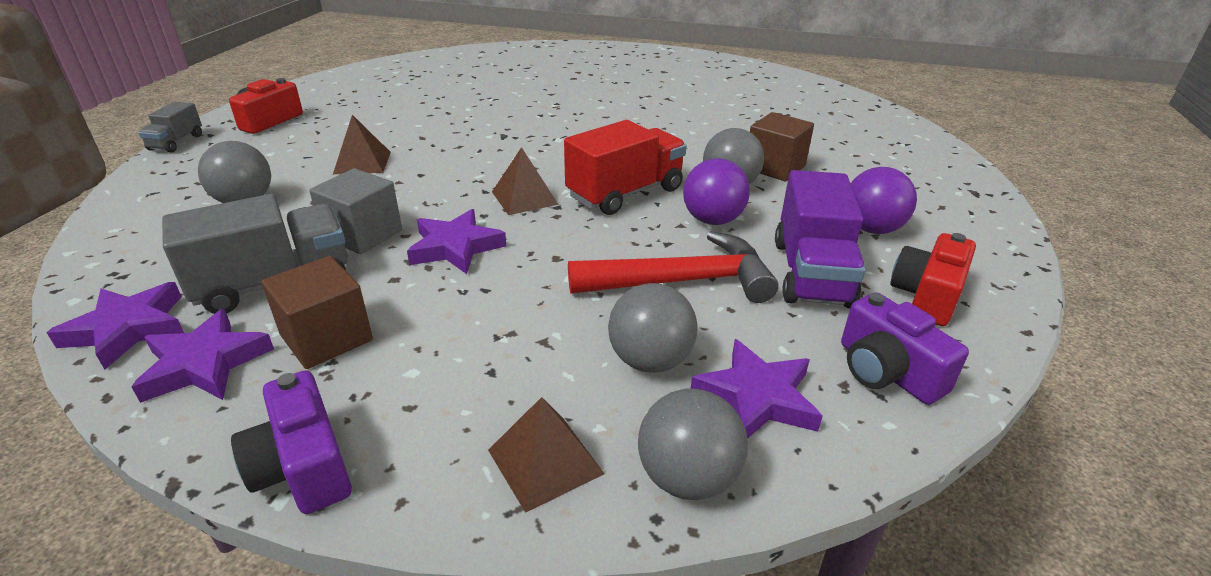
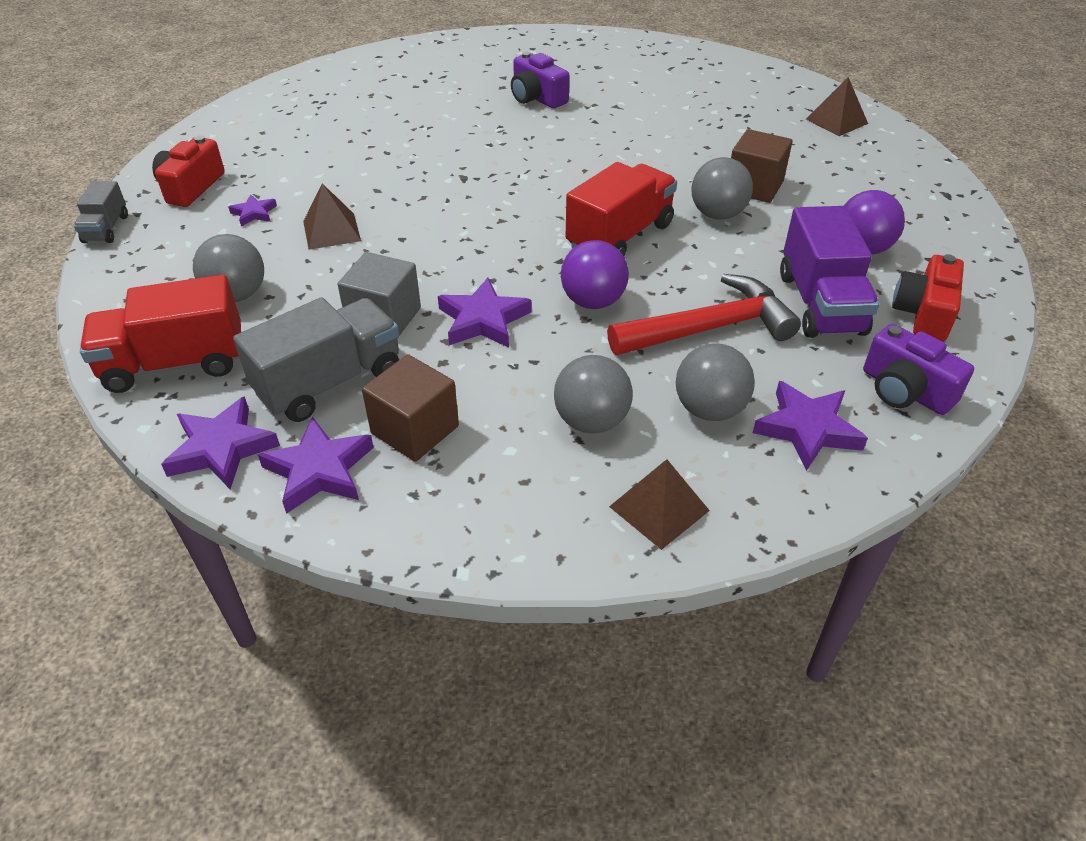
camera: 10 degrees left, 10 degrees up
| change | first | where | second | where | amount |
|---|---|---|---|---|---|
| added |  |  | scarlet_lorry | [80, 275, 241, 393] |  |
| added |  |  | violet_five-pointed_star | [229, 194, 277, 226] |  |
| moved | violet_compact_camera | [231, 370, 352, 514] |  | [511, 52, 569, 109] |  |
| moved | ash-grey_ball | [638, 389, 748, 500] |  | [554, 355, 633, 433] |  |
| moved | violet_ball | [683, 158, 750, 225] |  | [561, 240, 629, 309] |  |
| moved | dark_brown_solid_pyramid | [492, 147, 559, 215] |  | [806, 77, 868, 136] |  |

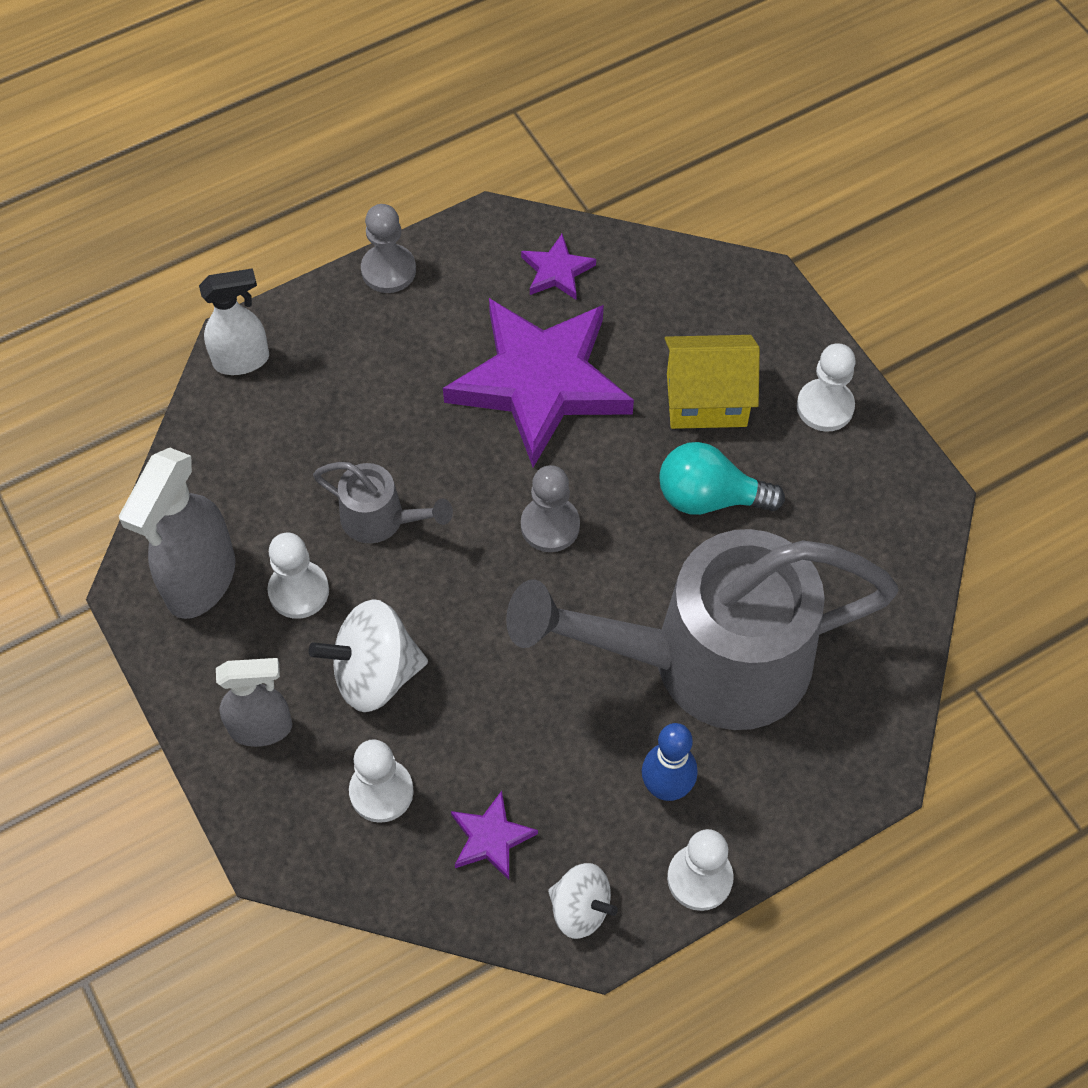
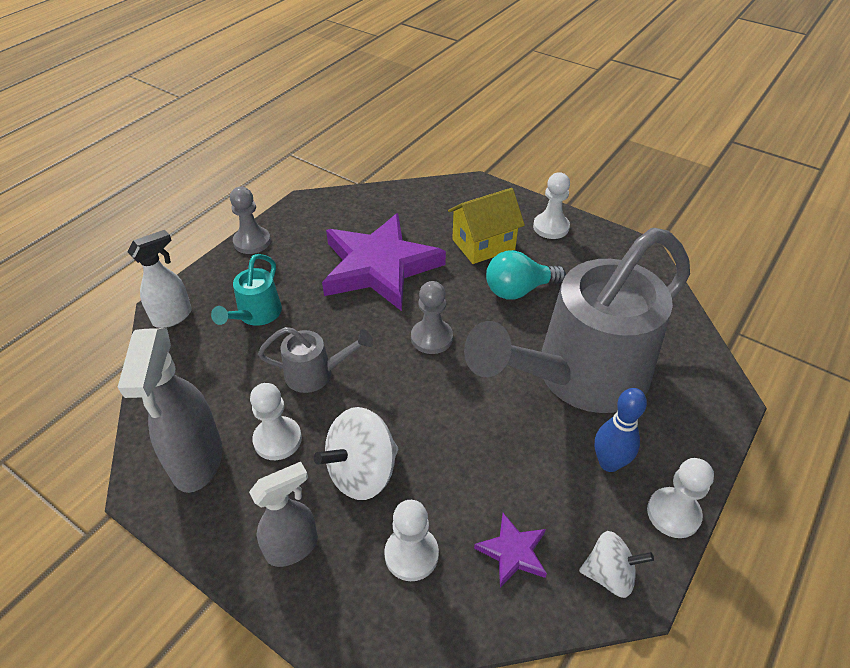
camera: 25 degrees left, 15 degrees down
| change | first | where | second | where | amount |
|---|---|---|---|---|---|
| added |  |  | aqua_watering_can | [211, 254, 282, 326] |  |
| removed | violet_five-pointed_star | [521, 234, 596, 300] |  |  |  |

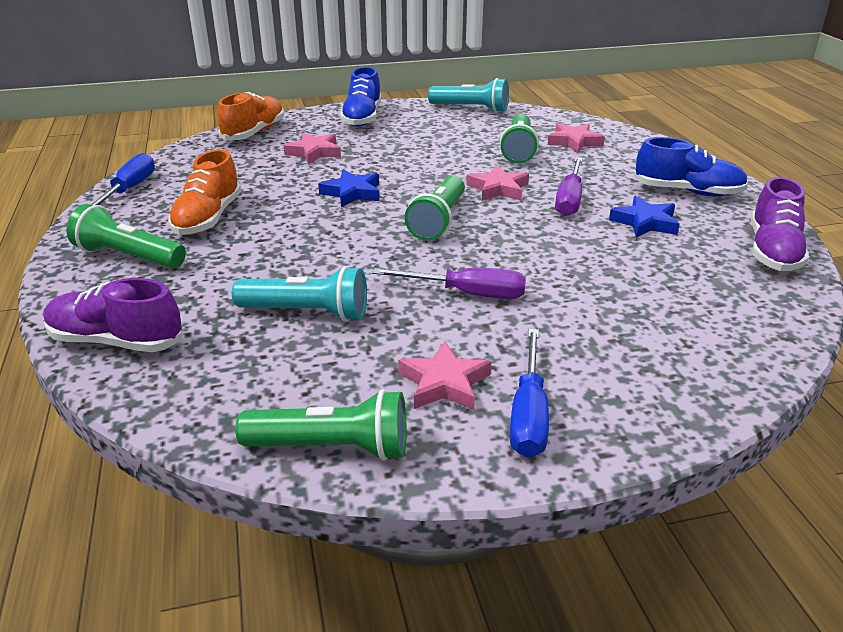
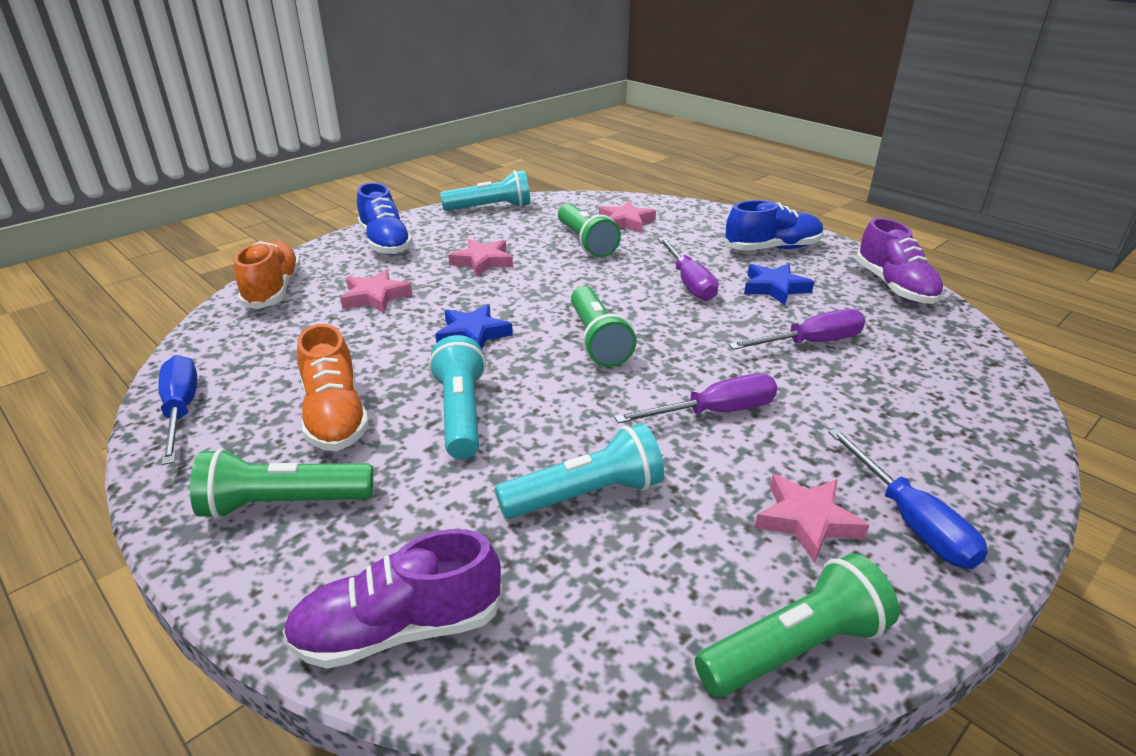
camera: 30 degrees left, 0 degrees up
| change | first | where | second | where | amount |
|---|---|---|---|---|---|
| added |  |  | aqua_pocket_torch | [429, 335, 486, 459] |  |
| moved | rose-pink_five-pointed_star | [467, 165, 529, 201] |  | [448, 239, 513, 277] |  |
| added |  |  | violet_hand_screwdriver | [729, 309, 865, 350] |  |

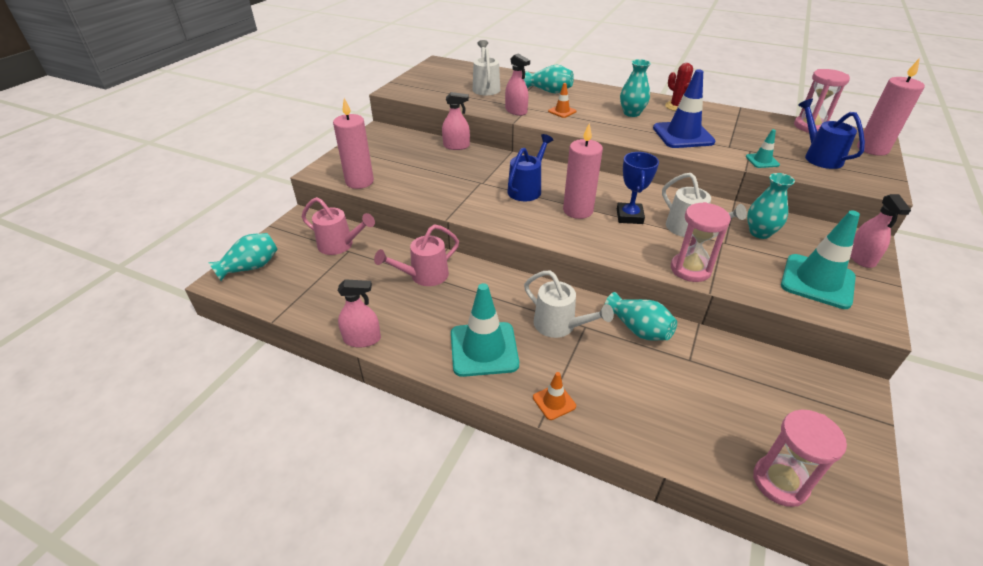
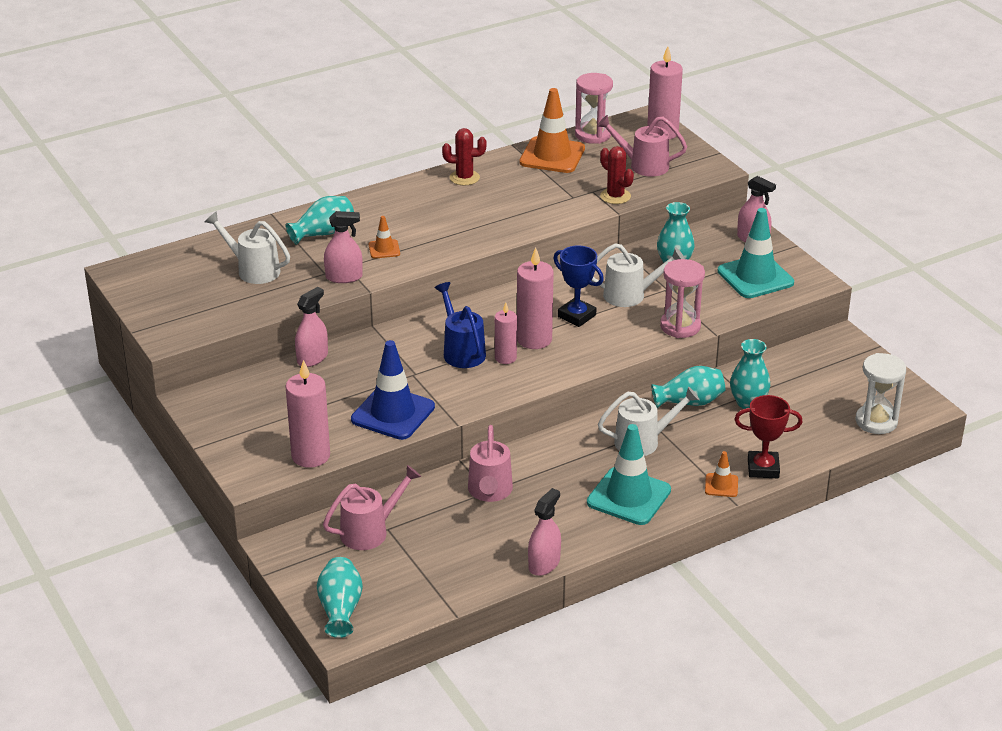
camera: 55 degrees left, 5 degrees down
| change | first | where | second | where | amount |
|---|---|---|---|---|---|
| moved | royal_blue_traffic_cone | [653, 69, 716, 148] |  | [351, 340, 435, 440] |  |
| added |  |  | rose-pink_candle | [495, 303, 517, 364] |  |
| added |  |  | orange-coloured_traffic_cone | [519, 88, 585, 173] |  |
| recoloured | royal_blue_watering_can | [798, 99, 865, 169] | rose-pink_watering_can | [597, 115, 687, 177] |  |
| replaced | aqua_traffic_cone | [746, 129, 780, 168] | scarlet_prickly_plant | [600, 146, 634, 204] |  |
| moved | aqua_vase | [620, 59, 651, 117] |  | [730, 339, 770, 409] |  |
| added |  |  | scarlet_trophy | [734, 395, 803, 478] |  |
| recoloured | rose-pink_sand_timer | [753, 409, 847, 507] | snow-white_sand_timer | [856, 353, 906, 434] |  |

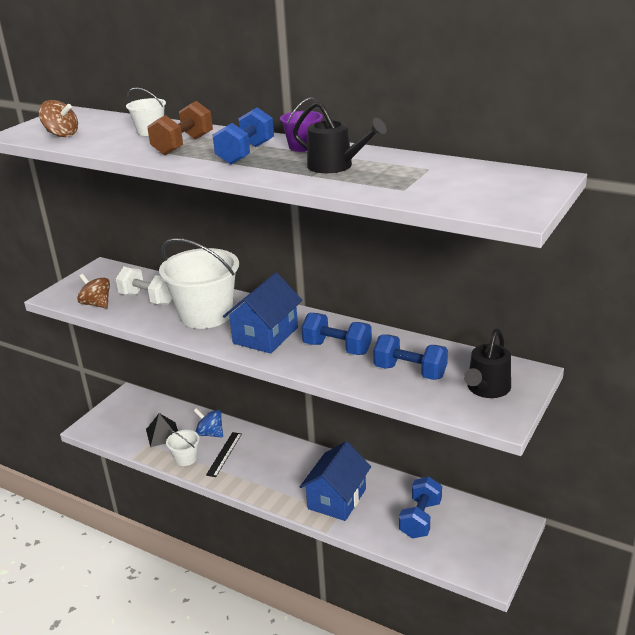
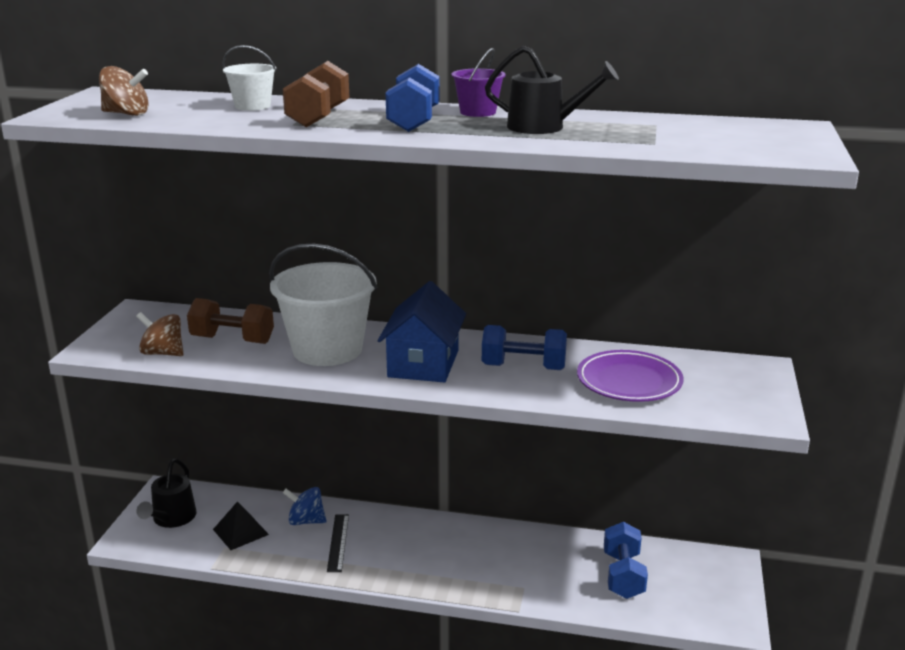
camera: 20 degrees left, 5 degrees down
| change | first | where | second | where | amount |
|---|---|---|---|---|---|
| moved | ebony_watering_can | [464, 329, 511, 398] |  | [136, 459, 197, 528] |  |
| recoloured | snow-white_free_weight | [115, 266, 172, 305] | dark_brown_free_weight | [187, 298, 274, 344] |  |
| replaced | royal_blue_free_weight | [373, 334, 448, 380] | violet_flat_dish | [577, 350, 683, 402] |  |
| removed | snow-white_sand_bucket | [166, 430, 200, 466] |  |  |  |
| removed | royal_blue_toy_house | [300, 441, 371, 521] |  |  |  |

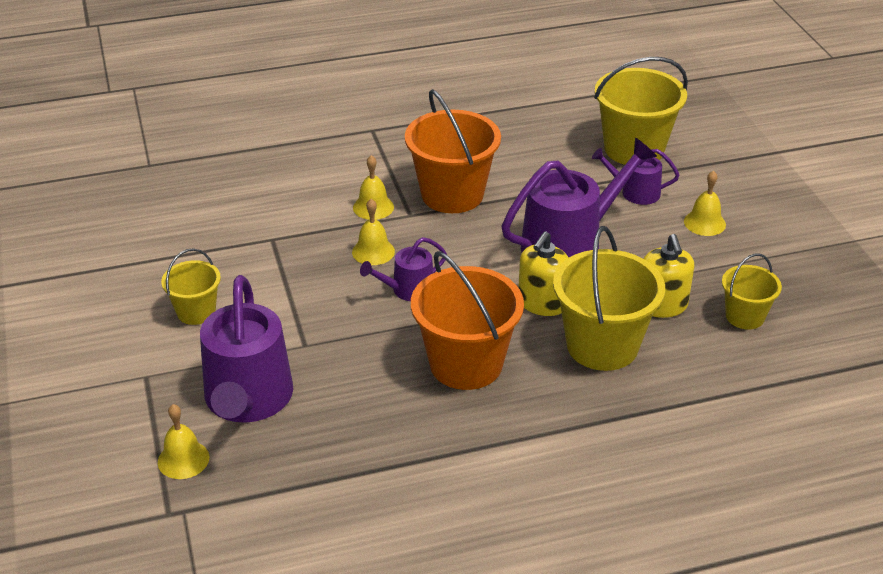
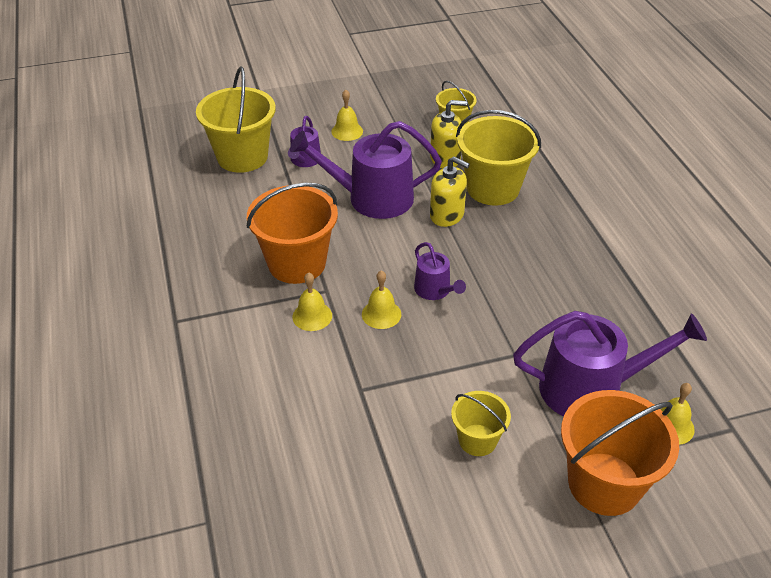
camera: 90 degrees left, 5 degrees up
| change | first | where | second | where | amount |
|---|---|---|---|---|---|
| turned | violet_watering_can | [502, 138, 657, 257] |  | [290, 121, 442, 219] | 60 degrees counterclockwise |
| moved | orange-coloured_sand_bucket | [411, 251, 524, 390] |  | [561, 390, 679, 516] |  |

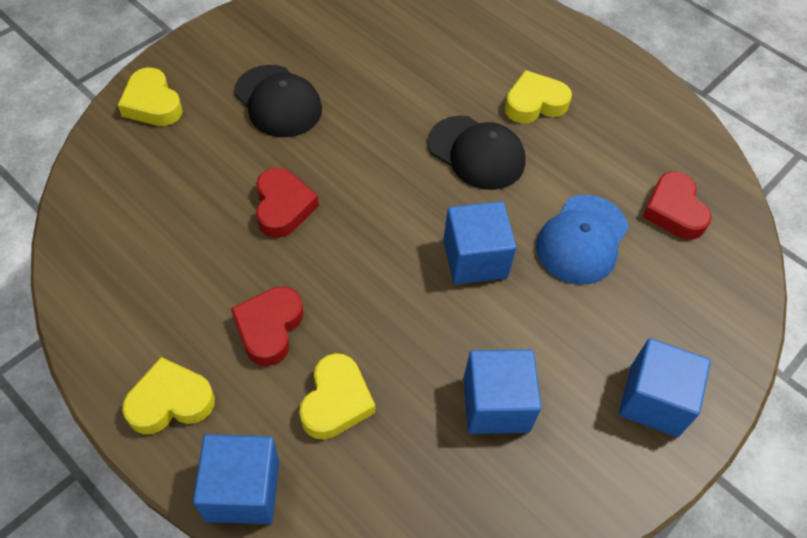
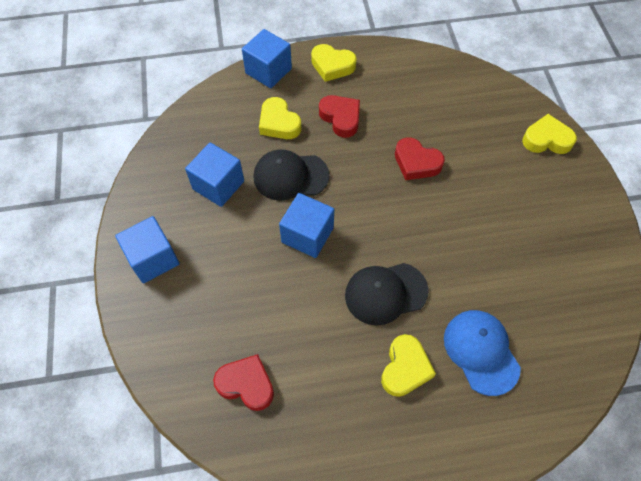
camera: 130 degrees right, 5 degrees up
| change | first | where | second | where | amount |
|---|---|---|---|---|---|
| moved | ebony_peaked_cap | [234, 65, 322, 137] |  | [253, 149, 330, 201] |  |
| turned | yellow_love_heart | [122, 357, 215, 434] |  | [311, 44, 357, 82] | 90 degrees clockwise |
| moved | royal_blue_peaked_cap | [536, 195, 629, 285] |  | [444, 310, 521, 396] |  |

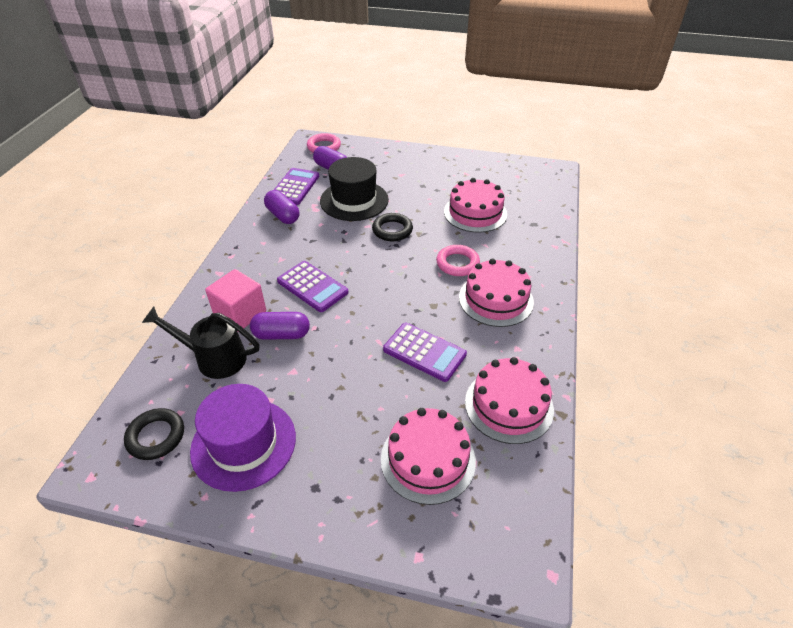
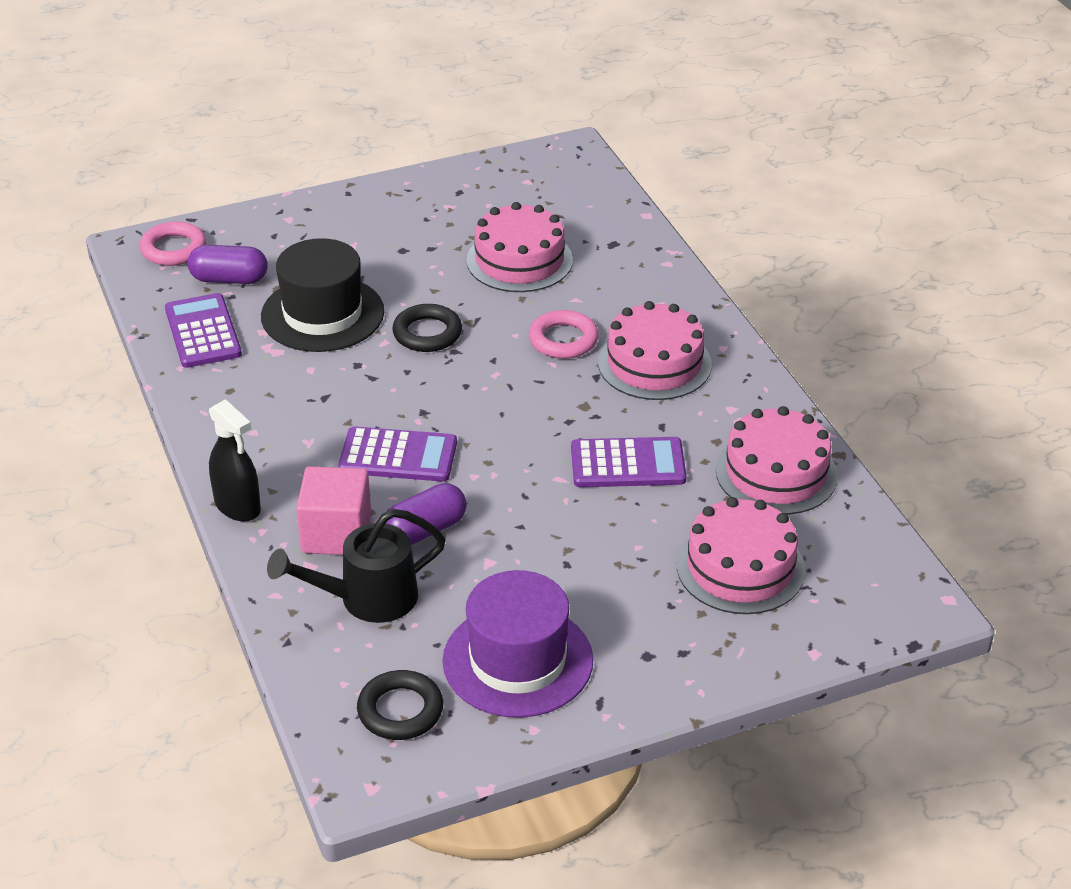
camera: 35 degrees left, 5 degrees down
| change | first | where | second | where | amount |
|---|---|---|---|---|---|
| added |  |  | ebony_spray_cleaner | [209, 399, 261, 521] |  |
| removed | violet_pill | [264, 190, 299, 224] |  |  |  |

